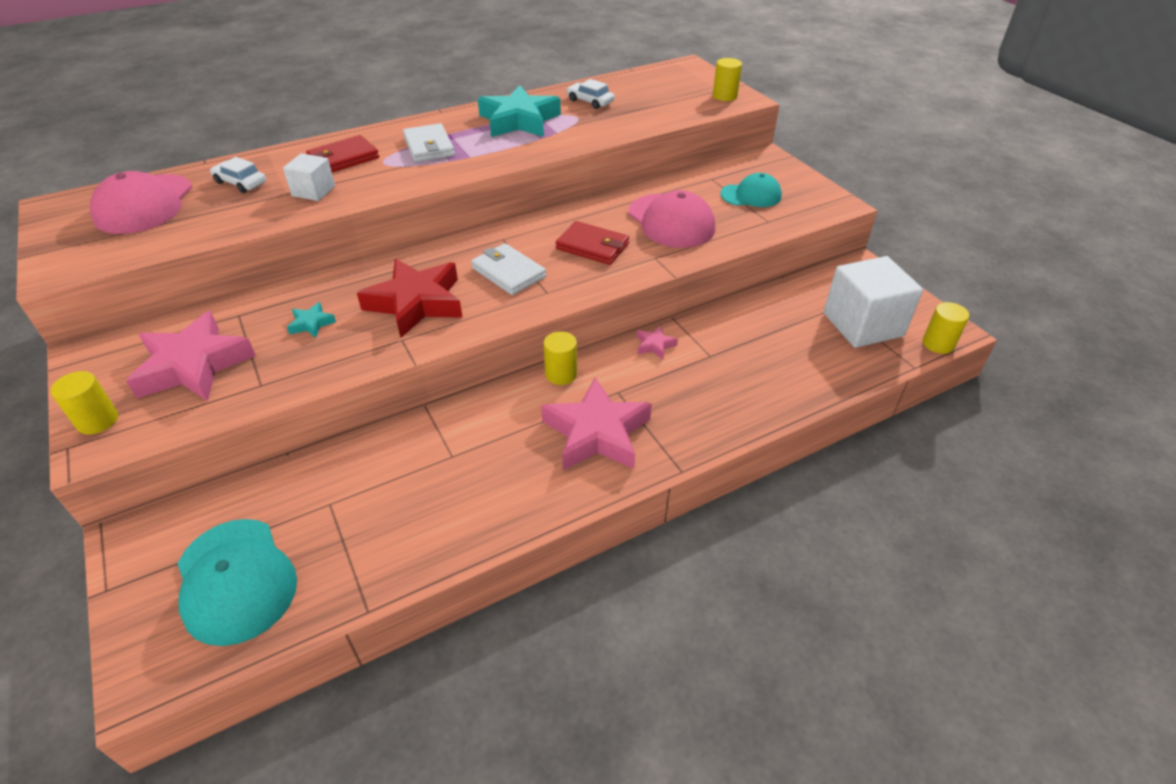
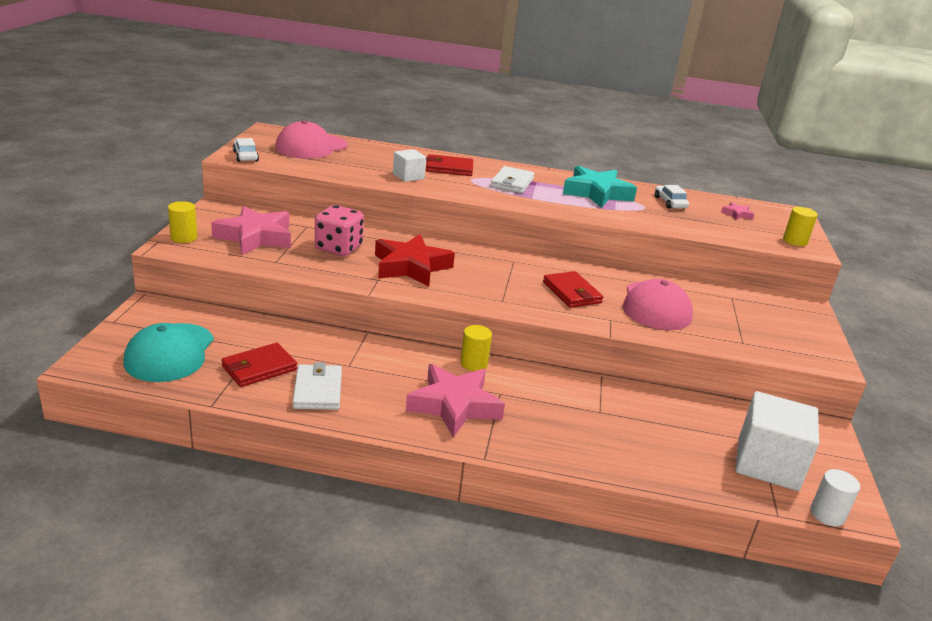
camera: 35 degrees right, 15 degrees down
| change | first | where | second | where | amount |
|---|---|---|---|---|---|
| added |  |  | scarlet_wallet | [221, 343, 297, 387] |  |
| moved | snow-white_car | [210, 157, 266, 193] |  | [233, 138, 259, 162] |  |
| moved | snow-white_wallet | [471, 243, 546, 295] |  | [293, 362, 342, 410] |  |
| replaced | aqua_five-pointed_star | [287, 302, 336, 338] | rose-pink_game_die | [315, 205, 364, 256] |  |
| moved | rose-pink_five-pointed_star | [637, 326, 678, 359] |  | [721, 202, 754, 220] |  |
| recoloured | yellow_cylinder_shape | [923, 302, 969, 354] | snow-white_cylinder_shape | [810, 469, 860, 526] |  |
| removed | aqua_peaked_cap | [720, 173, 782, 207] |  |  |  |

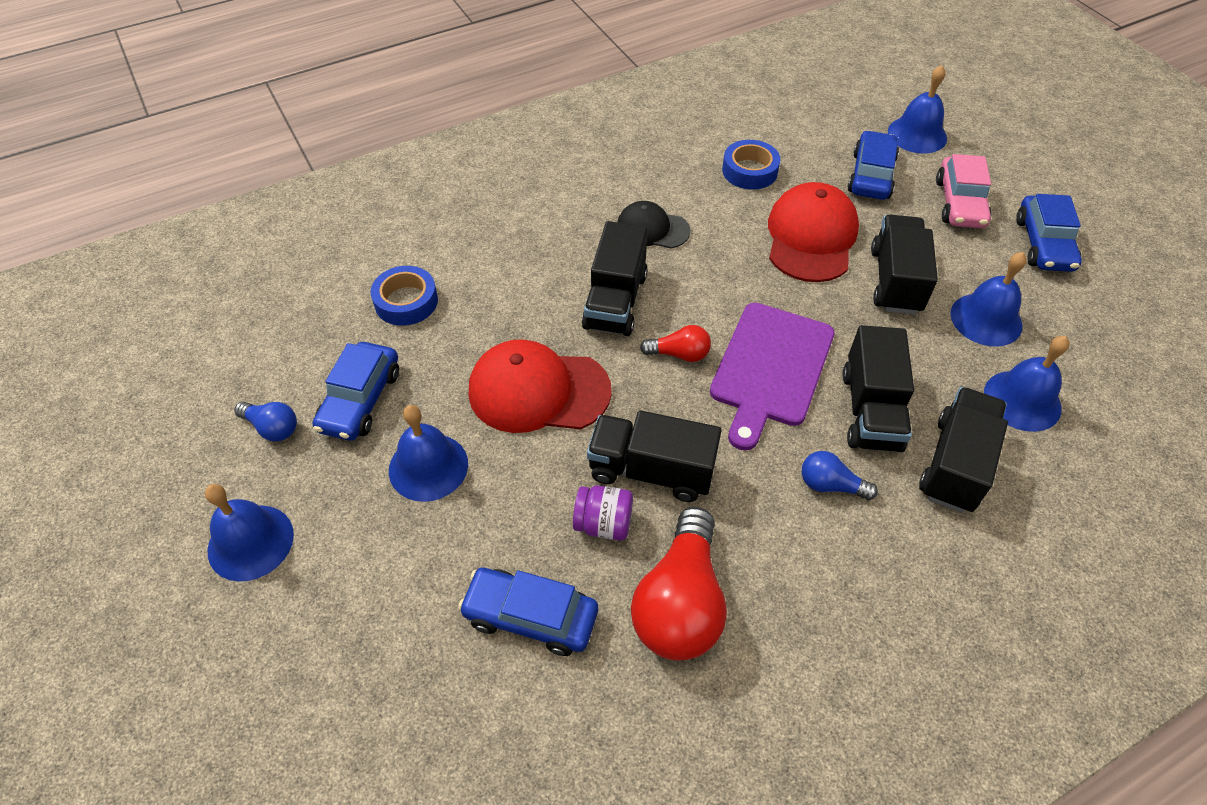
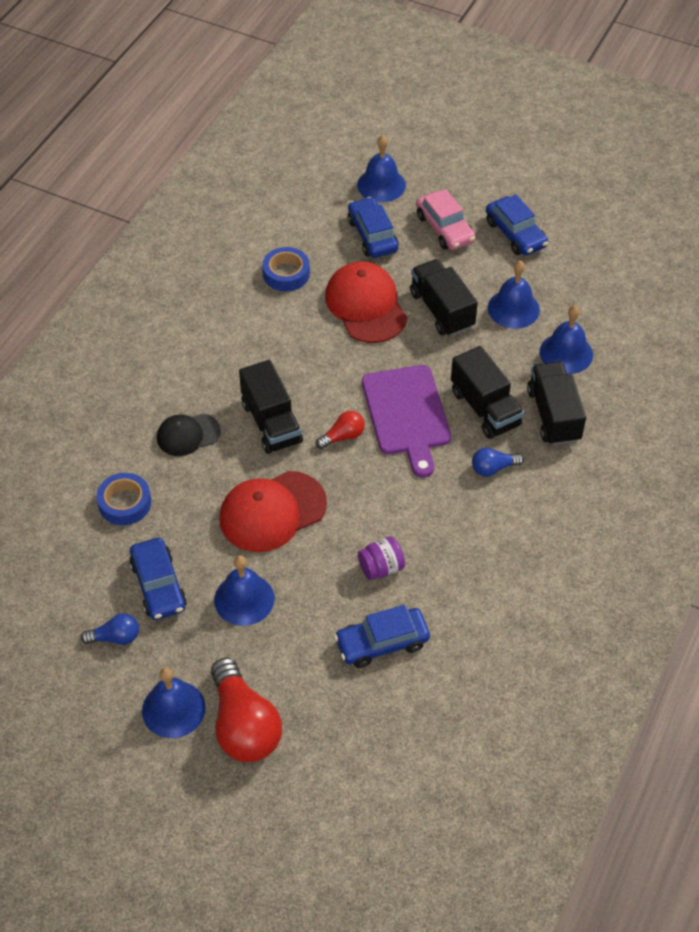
camera: 35 degrees left, 0 degrees up
| change | first | where | second | where | amount |
|---|---|---|---|---|---|
| moved | ebony_peaked_cap | [618, 201, 690, 249] |  | [157, 414, 221, 456] |  |
| moved | scarlet_light_bulb | [631, 507, 727, 661] |  | [211, 658, 282, 762] |  |
| removed | ebony_lorry | [587, 411, 722, 502] |  |  |  |

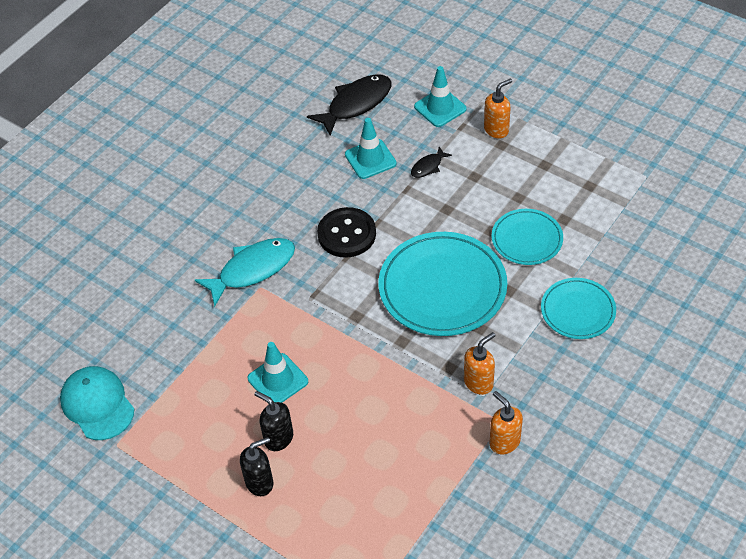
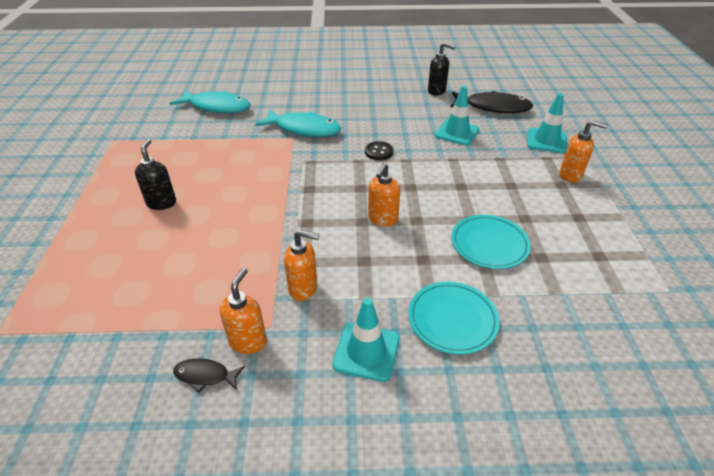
camera: 50 degrees right, 10 degrees down
| change | first | where | second | where | amount |
|---|---|---|---|---|---|
| added |  |  | aqua_toy_fish | [170, 89, 251, 113] |  |
| moved | ebony_toy_fish | [411, 147, 452, 178] |  | [173, 358, 245, 392] |  |
| moved | aqua_traffic_cone | [248, 342, 308, 404] |  | [332, 297, 399, 382] |  |
| resized | ebony_sewing_button | [317, 207, 376, 258] |  | [365, 141, 394, 160] | x0.56 |
| replaced | aqua_flat_dish | [379, 232, 507, 336] | orange-coloured_soap_pump | [368, 163, 400, 227] |  |
| moved | ebony_soap_pump | [240, 437, 273, 496] |  | [428, 42, 456, 95] |  |
| removed | aqua_peaked_cap | [60, 366, 135, 440] |  |  |  |

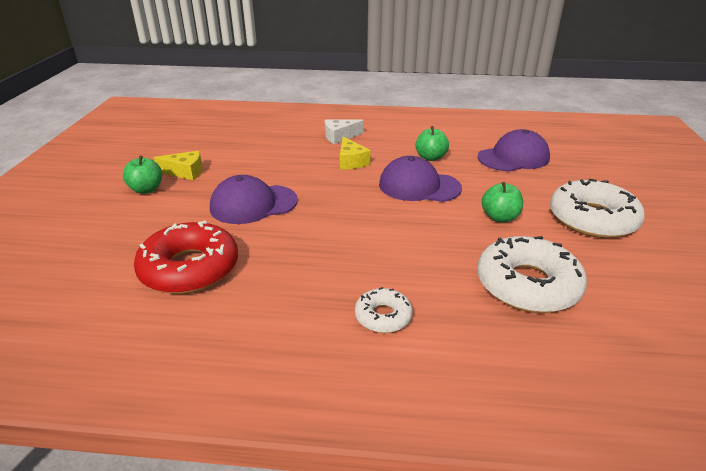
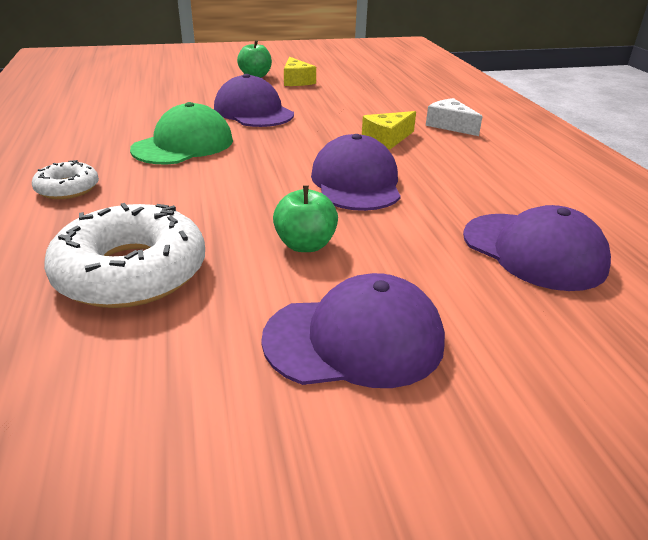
camera: 70 degrees right, 0 degrees up
| change | first | where | second | where | amount |
|---|---|---|---|---|---|
| added |  |  | green_peaked_cap | [130, 102, 233, 164] |  |
| replaced | snow-white_donut | [550, 179, 645, 238] | violet_peaked_cap | [261, 273, 445, 388] |  |
| removed | scarlet_donut | [134, 220, 238, 294] |  |  |  |
| removed | green_toy_apple | [415, 126, 449, 161] |  |  |  |

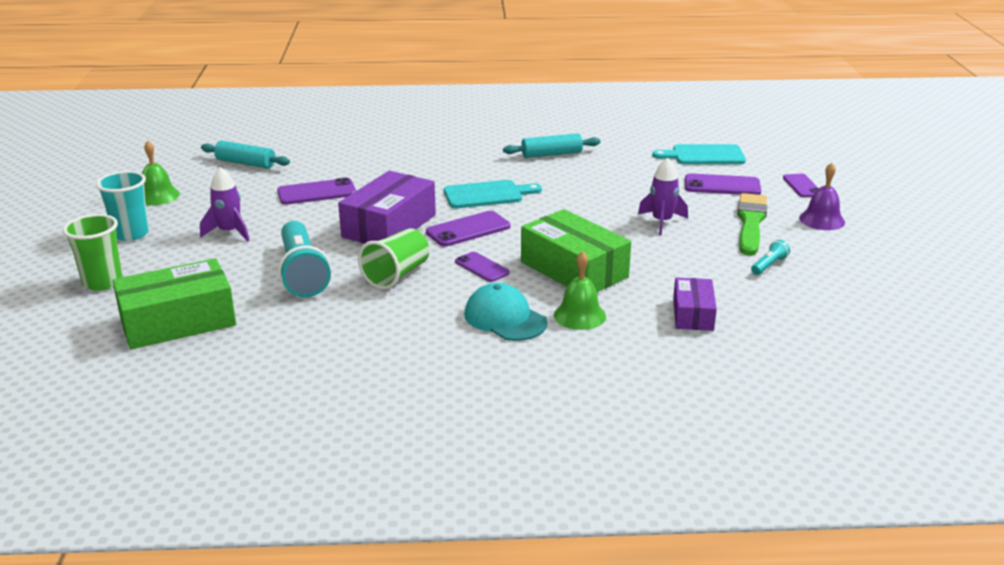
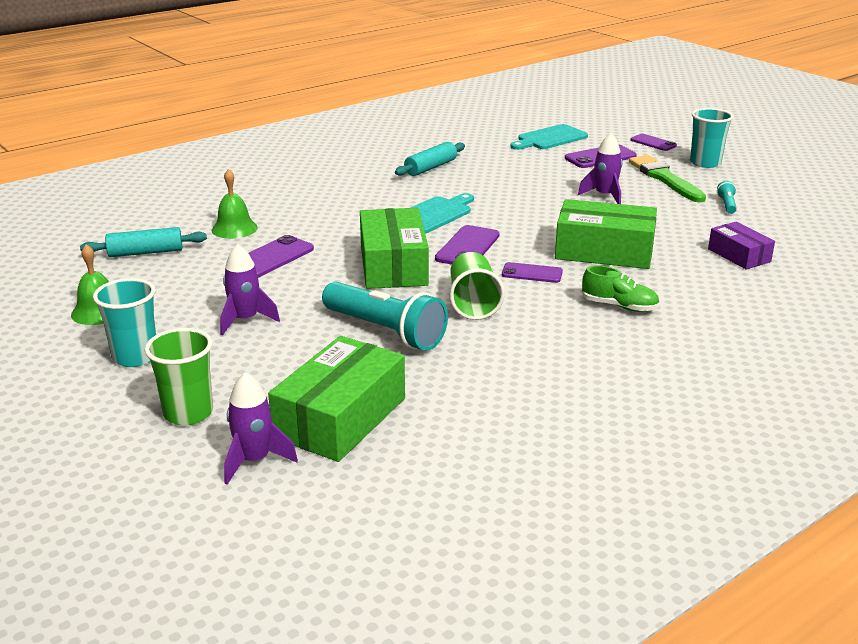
camera: 35 degrees left, 0 degrees up
| change | first | where | second | where | amount |
|---|---|---|---|---|---|
| moved | green_school_bell | [554, 251, 606, 330] |  | [212, 169, 258, 239] |  |
| added |  |  | violet_rocket | [224, 372, 298, 485] |  |
| recoloured | violet_package | [338, 171, 436, 244] | green_package | [360, 208, 429, 289] |  |
| replaced | aqua_peaked_cap | [464, 283, 547, 341] | green_lace-up_shoe | [582, 265, 660, 312] |  |
| replaced | violet_school_bell | [799, 163, 845, 230] | aqua_beaker | [690, 108, 734, 168] |  |

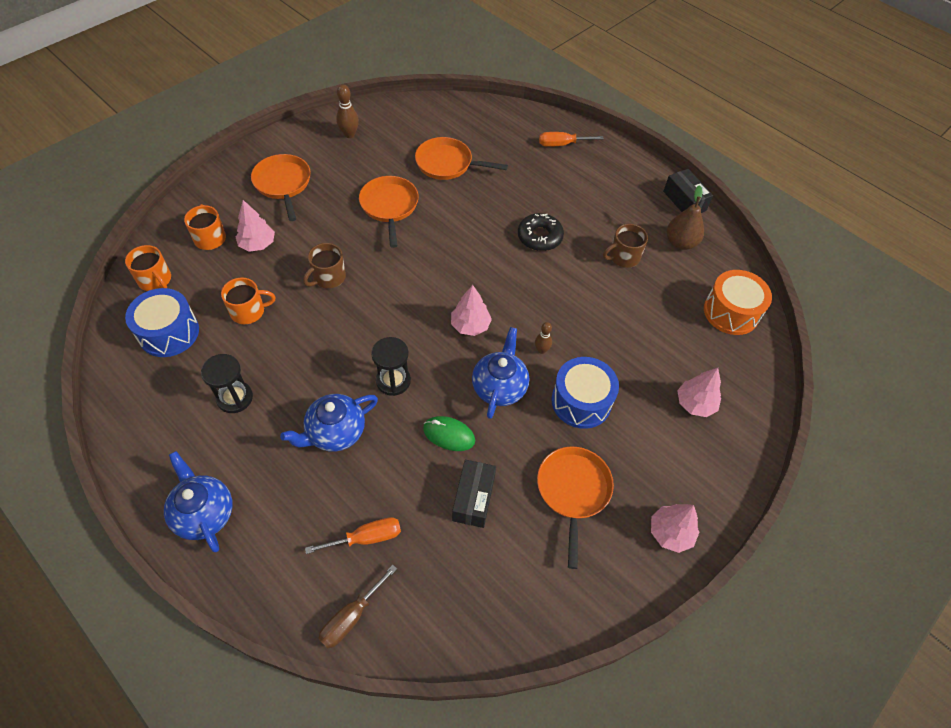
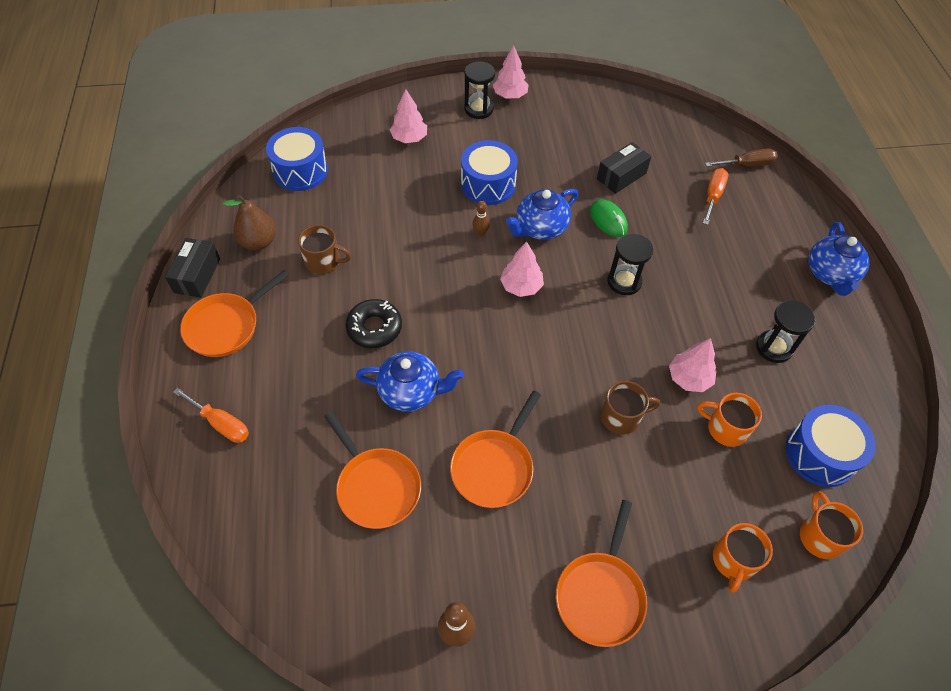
camera: 140 degrees left, 0 degrees up
| change | first | where | second | where | amount |
|---|---|---|---|---|---|
| moved | orange-coloured_frying_pan | [537, 446, 614, 569] |  | [180, 270, 289, 357] |  |
| recoloured | orange-coloured_toy_drum | [704, 270, 772, 335] | royal_blue_toy_drum | [266, 127, 328, 191] |  |
| moved | royal_blue_tea_pot | [280, 394, 378, 452] |  | [356, 351, 464, 412] |  |
| added |  |  | ebony_sand_timer | [464, 61, 495, 119] |  |
| moved | rose-pink_toy_tree | [236, 200, 275, 252] |  | [669, 338, 717, 392] |  |
| turned | orange-coloured_hand_screwdriver | [305, 517, 401, 554] |  | [703, 168, 728, 225] | 90 degrees clockwise |

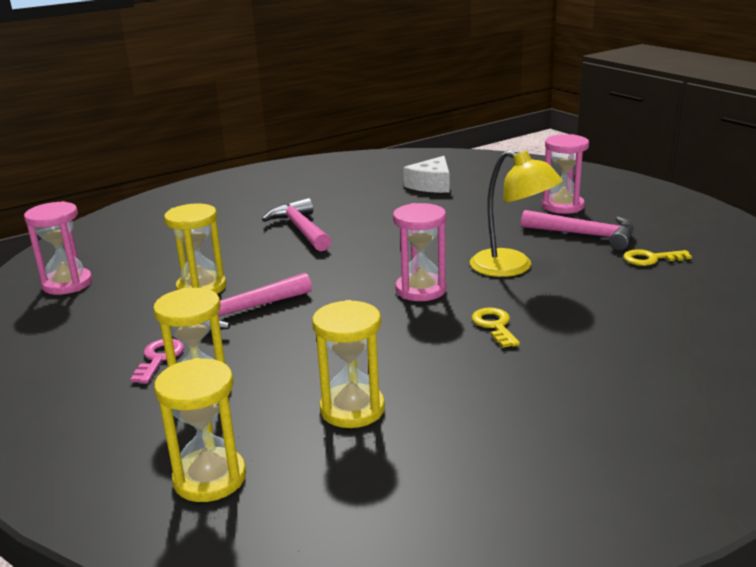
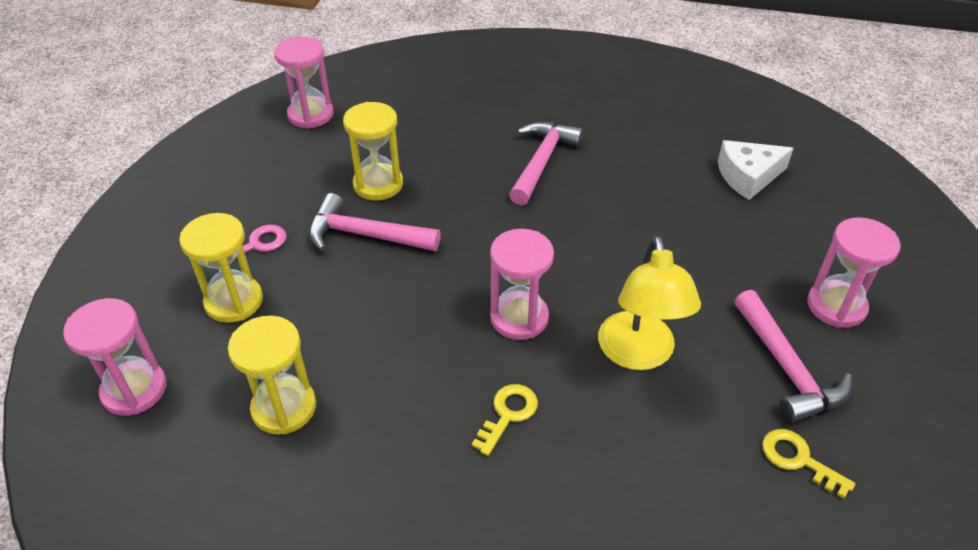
camera: 45 degrees right, 20 degrees up
| change | first | where | second | where | amount |
|---|---|---|---|---|---|
| recoloured | yellow_sand_timer | [154, 358, 246, 502] | rose-pink_sand_timer | [63, 298, 167, 416] |  |

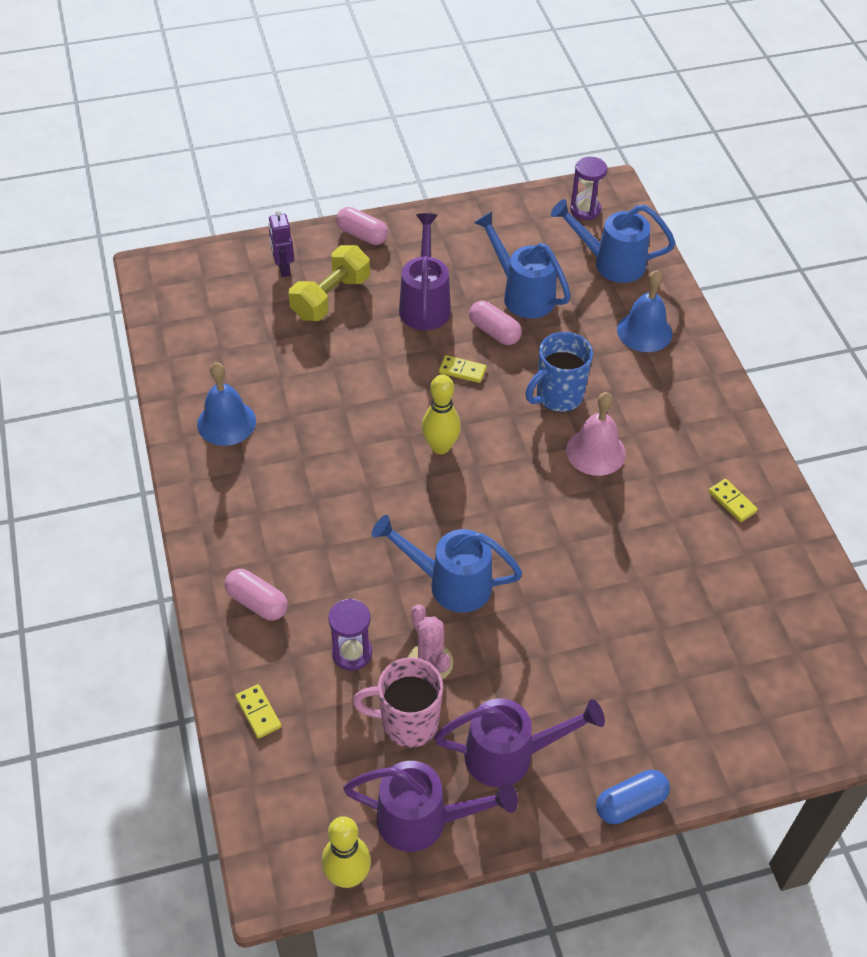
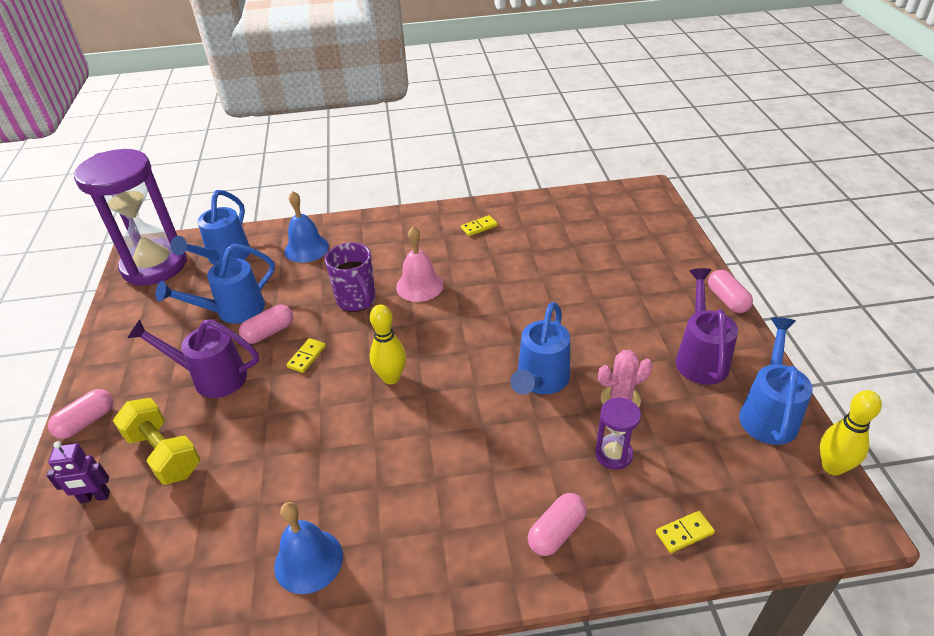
camera: 80 degrees left, 10 degrees down
| change | first | where | second | where | amount |
|---|---|---|---|---|---|
| resized | violet_sand_timer | [570, 157, 607, 220] |  | [74, 149, 187, 286] | x2.34 |
| recoloured | royal_blue_mug | [525, 332, 593, 412] | violet_mug | [325, 242, 376, 312] |  |
| recoloured | royal_blue_pill | [596, 770, 670, 824] | rose-pink_pill | [708, 270, 753, 313] |  |
| recoloured | violet_watering_can | [343, 761, 518, 852] | royal_blue_watering_can | [739, 317, 813, 445] |  |
| removed | rose-pink_mug | [353, 657, 443, 748] |  |  |  |

